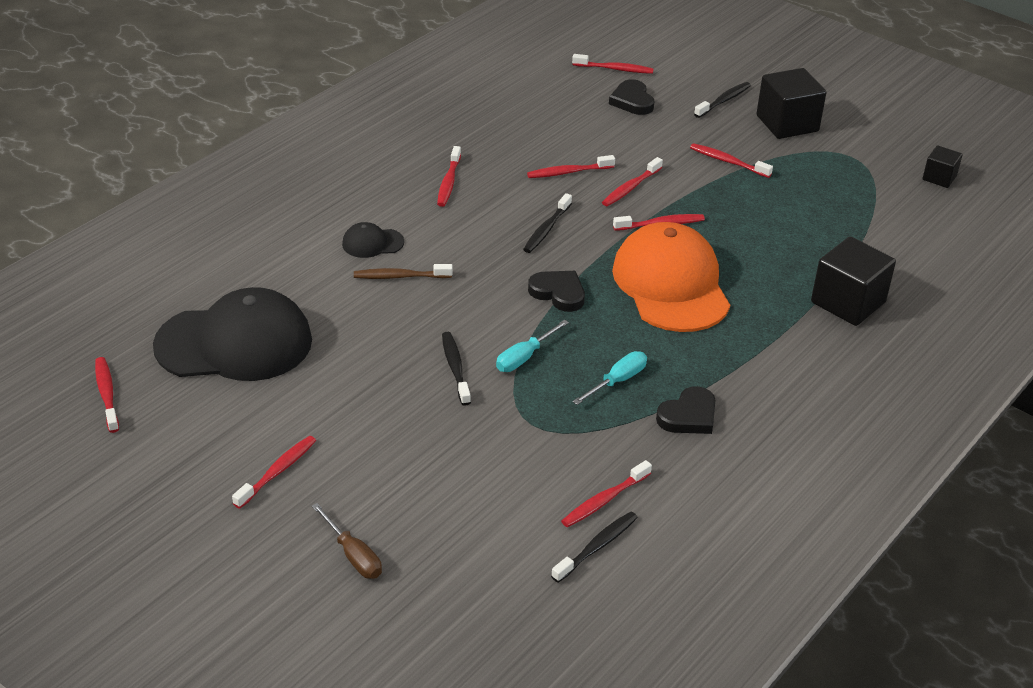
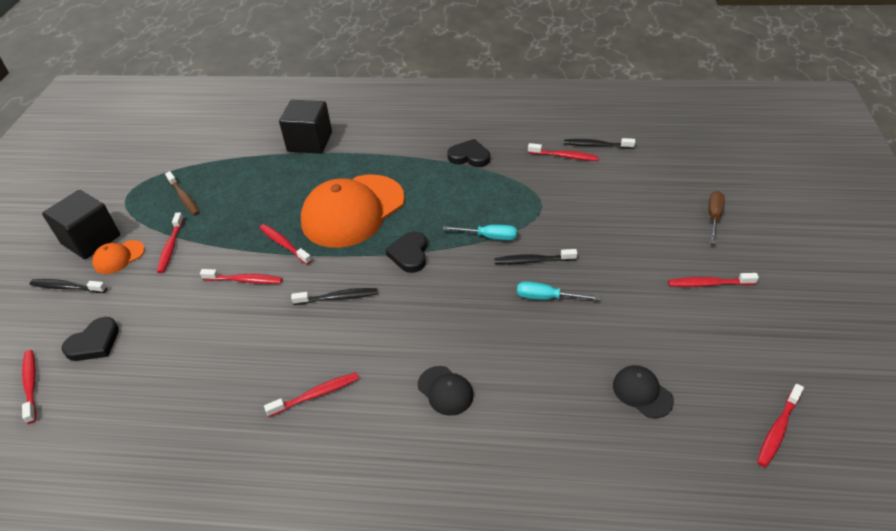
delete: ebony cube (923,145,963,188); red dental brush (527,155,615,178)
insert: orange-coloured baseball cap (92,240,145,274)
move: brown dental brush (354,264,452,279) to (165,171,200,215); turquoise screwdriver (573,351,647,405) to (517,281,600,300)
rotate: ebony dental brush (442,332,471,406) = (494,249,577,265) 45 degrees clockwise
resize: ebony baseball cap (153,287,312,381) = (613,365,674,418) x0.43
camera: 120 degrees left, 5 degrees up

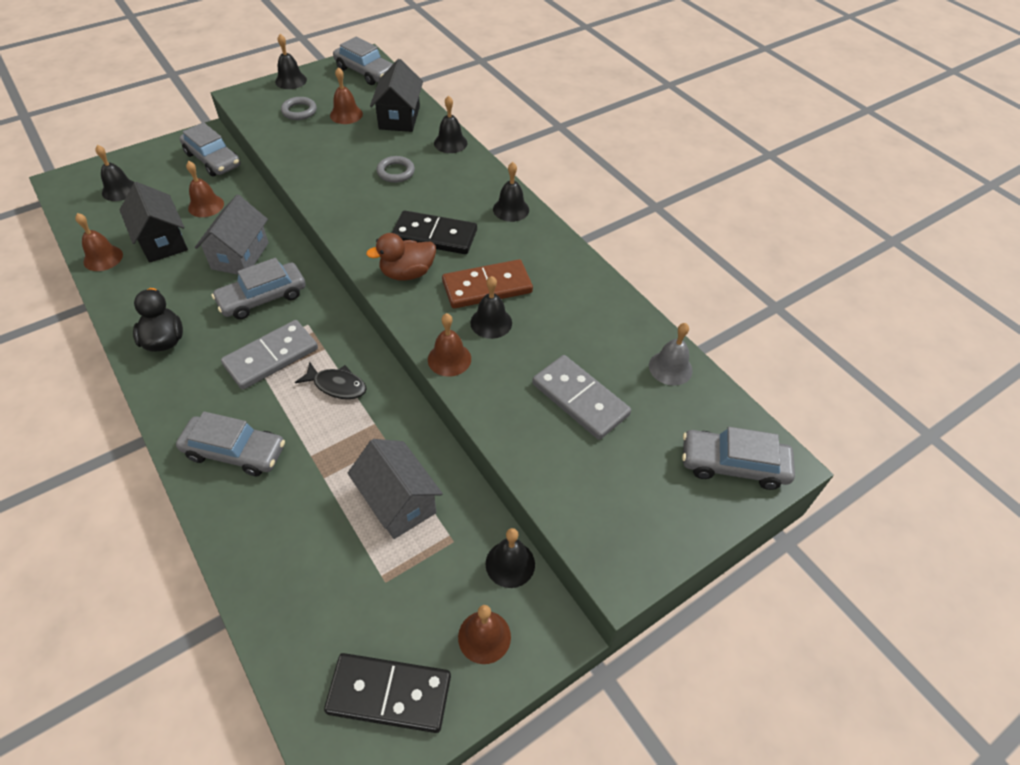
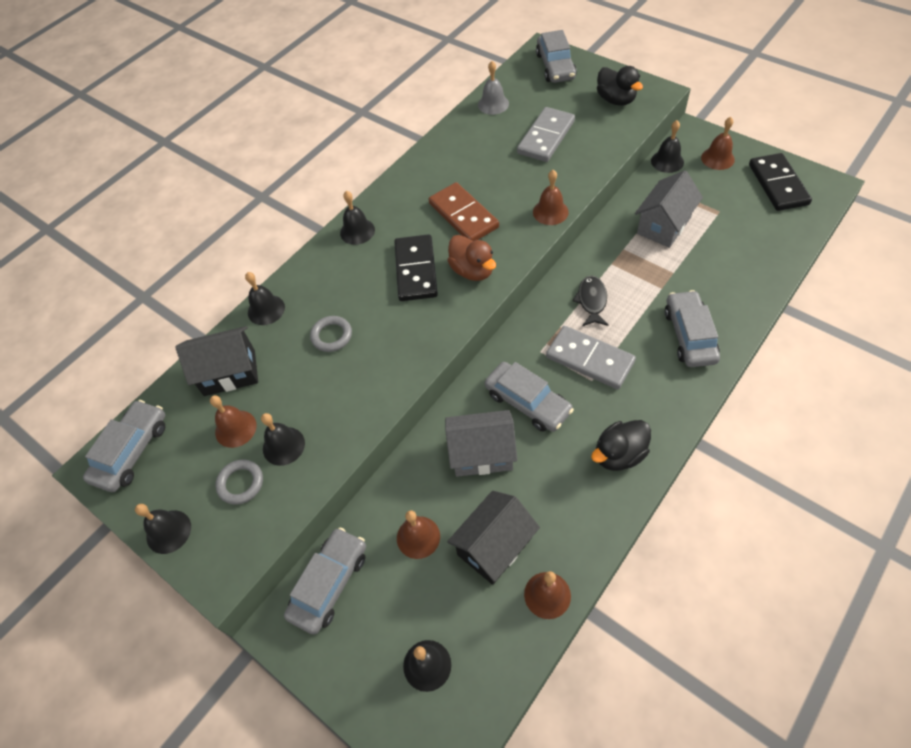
insert: ebony duck (597,66,643,106)
move: ebony school bell (470,276,512,339) to (261,413,305,466)
camera: 100 degrees left, 5 degrees up

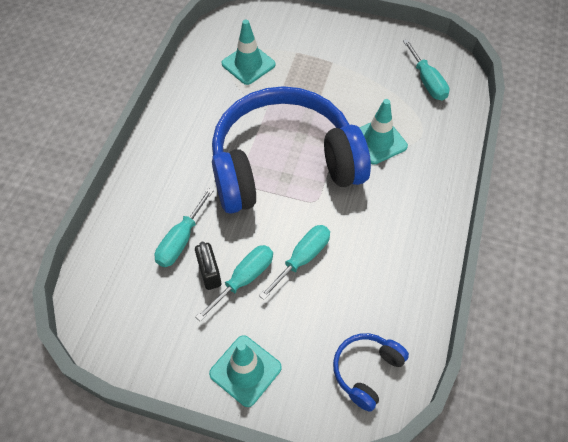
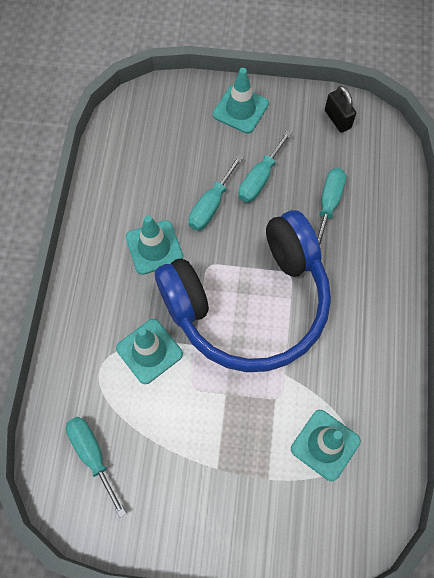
delete: blue headset (333,333,409,412)
insert: turquoise safety cone (125,215,183,275)
move: ebony lock (195,241,221,290) to (325,86,356,133)
camera: 170 degrees right, 10 degrees up

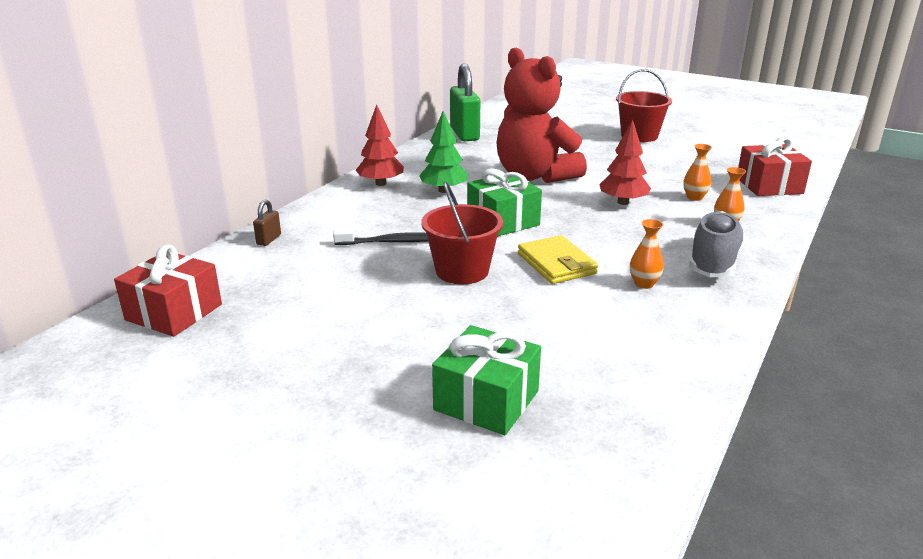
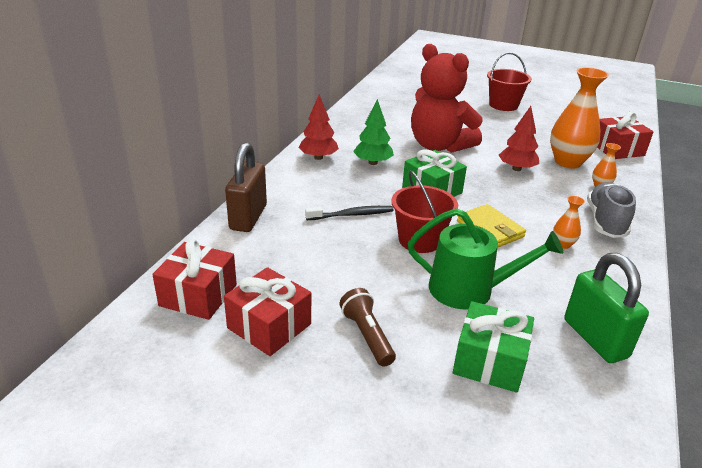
insert: green sprinkling can (408,208,563,310); red gift (224,267,311,356); brown torch (340,288,396,367)
move: green lock (450,63,480,141) to (564,253,649,363)
resize: orange-coloured tall vase (683,144,712,201) = (550,67,609,169) x2.20; brown lock (253,199,281,246) = (225,142,267,232) x2.22
camera: 10 degrees left, 5 degrees up

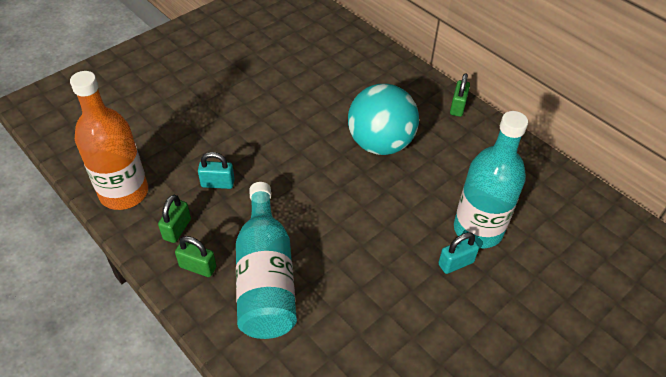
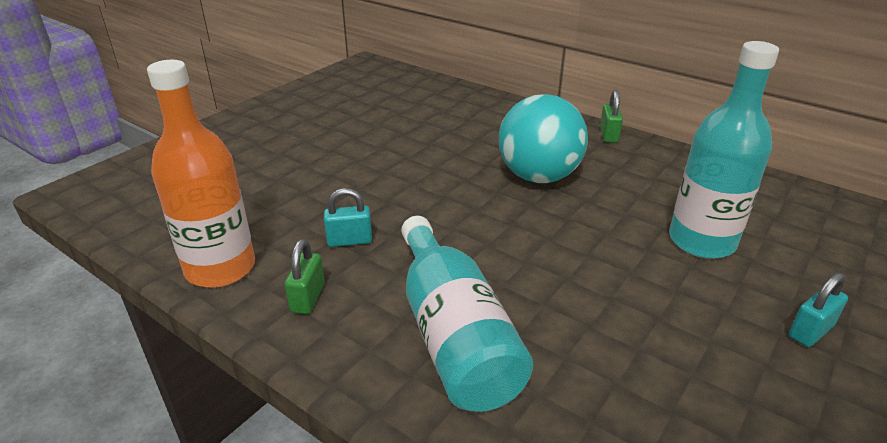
delete: green lock (175,236,216,277)
move: turquoise lock (438,232,479,274) to (789,273,848,347)
camera: 10 degrees left, 15 degrees down

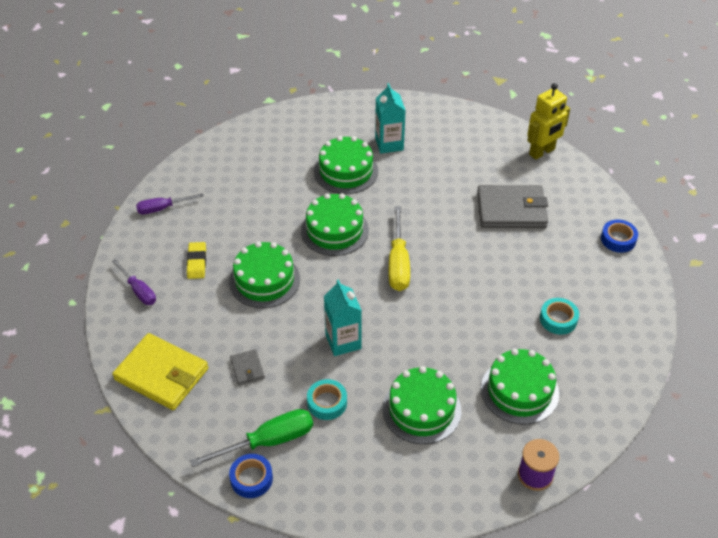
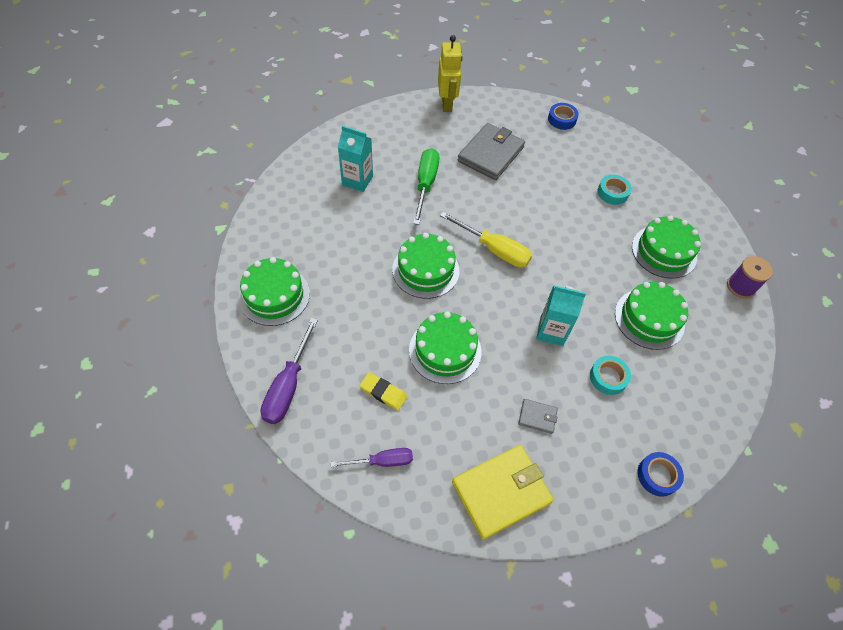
move: green cake (314,136,378,194) to (239,257,310,326); green screwdriver (190,409,313,467) to (413,148,439,225)
resize: royal purple screwdriver (136,193,204,214) = (260,318,318,424) x1.55
camera: 60 degrees left, 10 degrees up

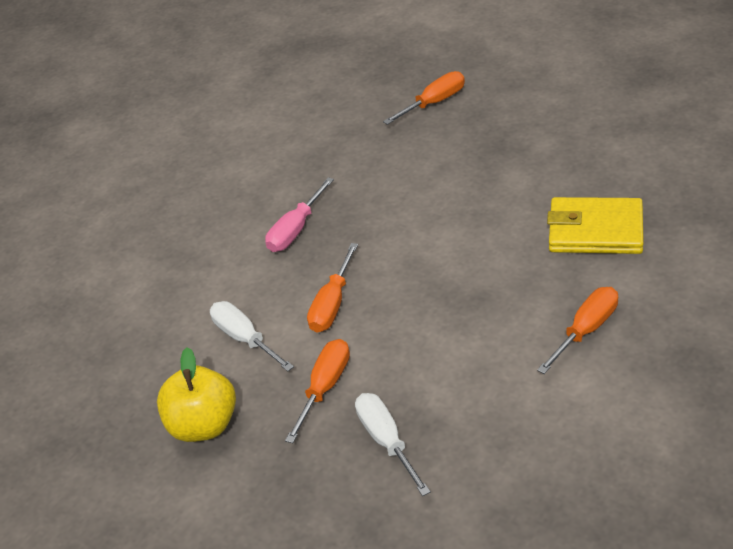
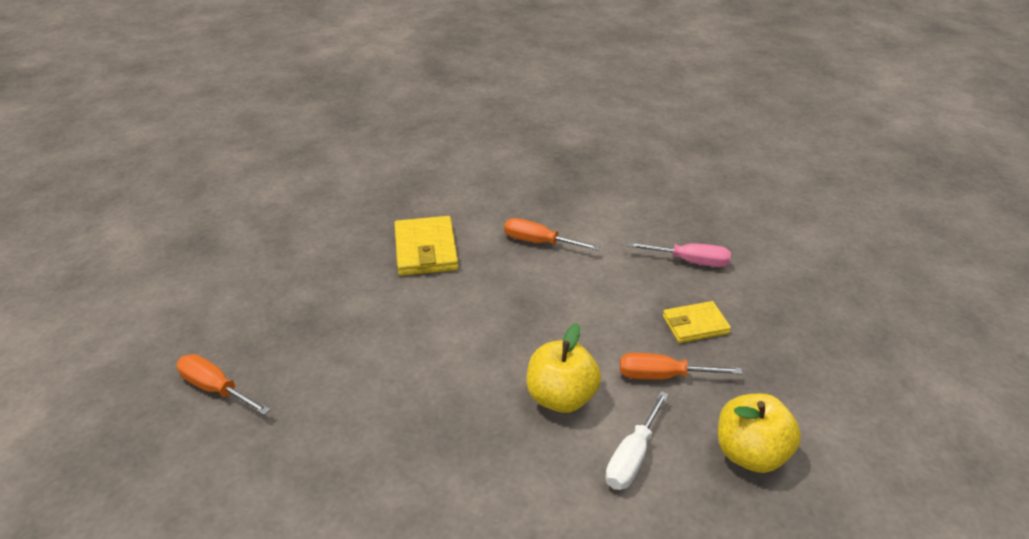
move: rosy screwdriver (265,177,334,252) to (627,242,731,267)
replace: orange-coloured screwdriver (307,243,358,333) to golden toy apple (527,323,601,413); white screwdriver (355,393,431,496) to golden wallet (663,301,731,343)
camera: 115 degrees left, 5 degrees down

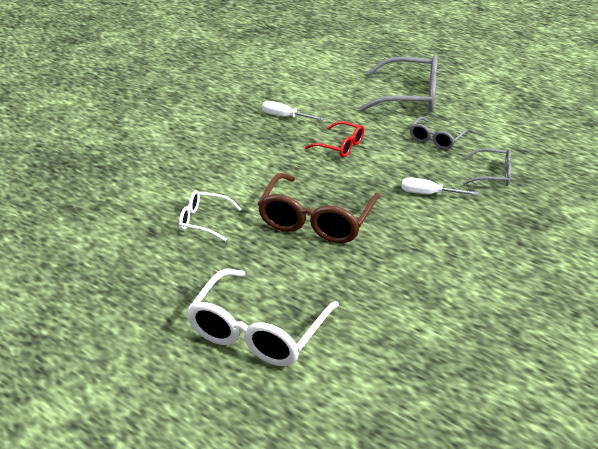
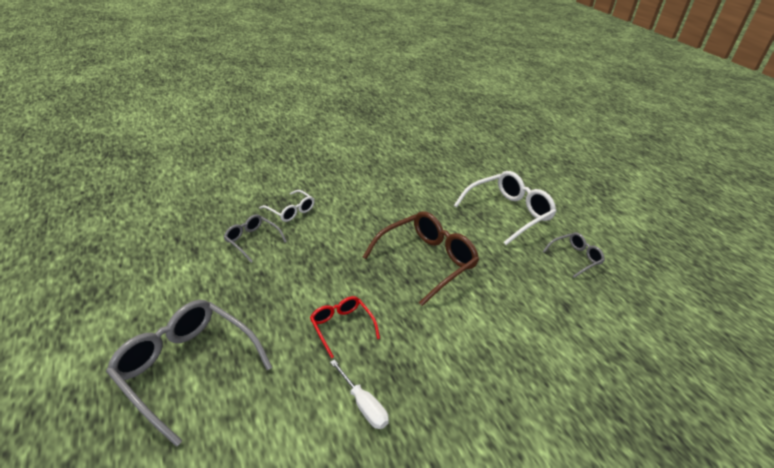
delete: white screwdriver (402,177,478,195)
move: ash-grey eyeglasses (410,117,468,150) to (542,232,605,278); white eyeglasses (179,190,241,241) to (259,190,315,222)
camera: 155 degrees left, 0 degrees up

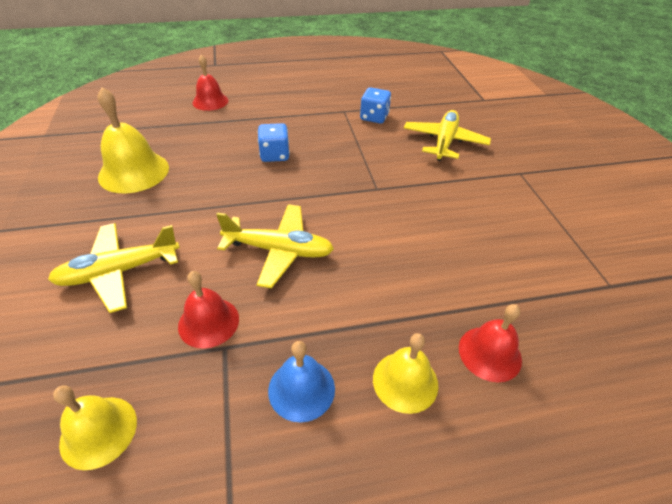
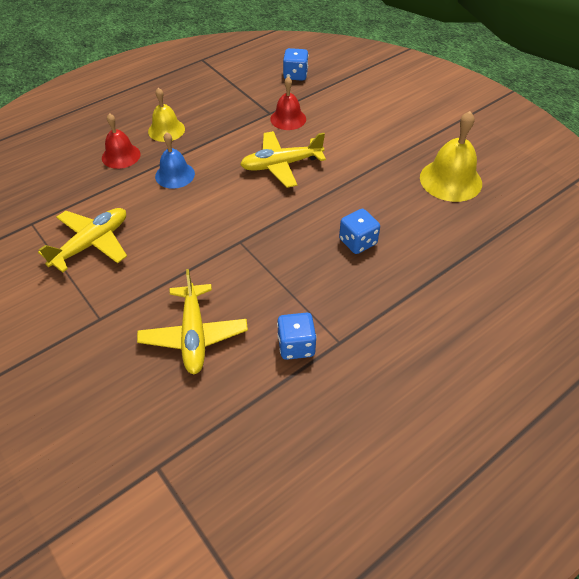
delete: red school bell (192,55,228,111)
move: golden plane (48,223,180,313) to (38,208,127,273); blue school bell (268,341,335,422) to (155,132,195,189)
replace: golden school bell (53,385,137,470) to blue game die (283,48,309,81)
camera: 155 degrees right, 5 degrees up

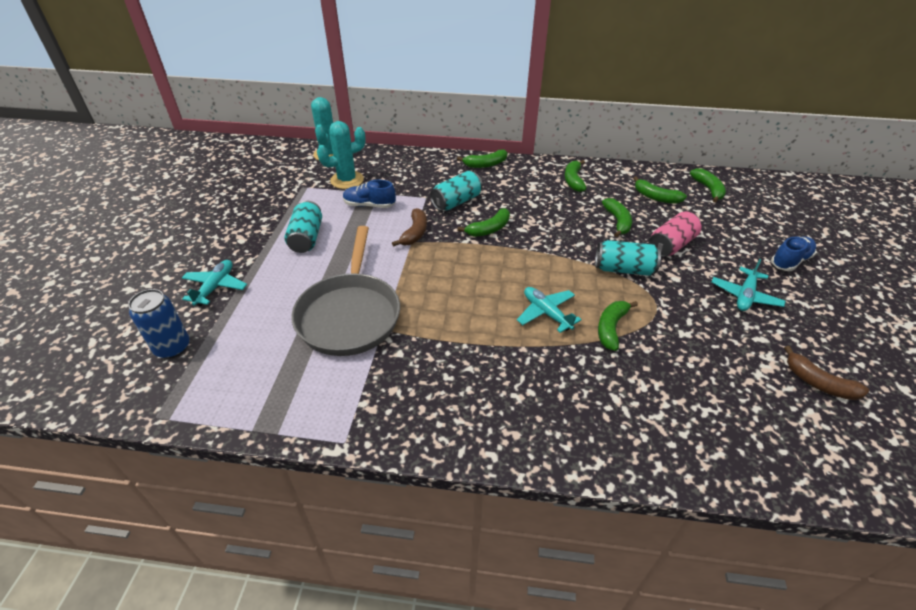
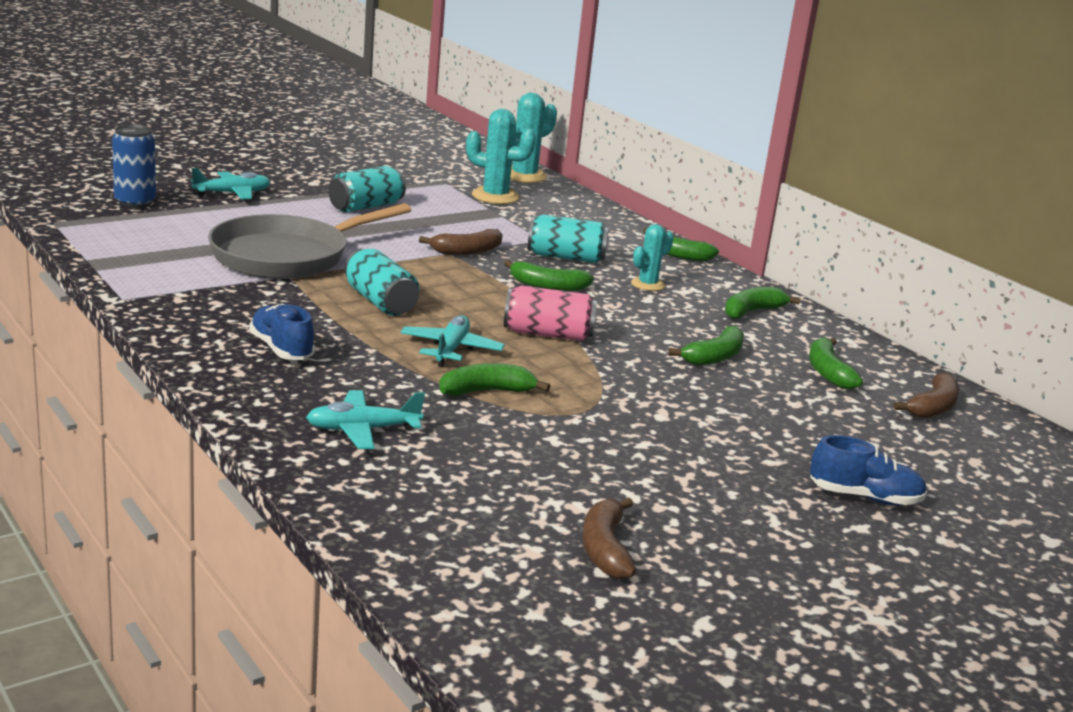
insert: turquoise cactus (631,224,674,291)
move: blue lace-up shoe (343,180,396,208) to (249,304,315,360); rosy tin (649,211,702,257) to (504,285,597,341); turquoise tin (595,240,661,276) to (345,248,419,316); turquoise plane (712,259,785,311) to (306,390,425,449)
recolor: green banana (690,168,726,203) to brown banana (893,372,960,418)
camera: 45 degrees right, 20 degrees down

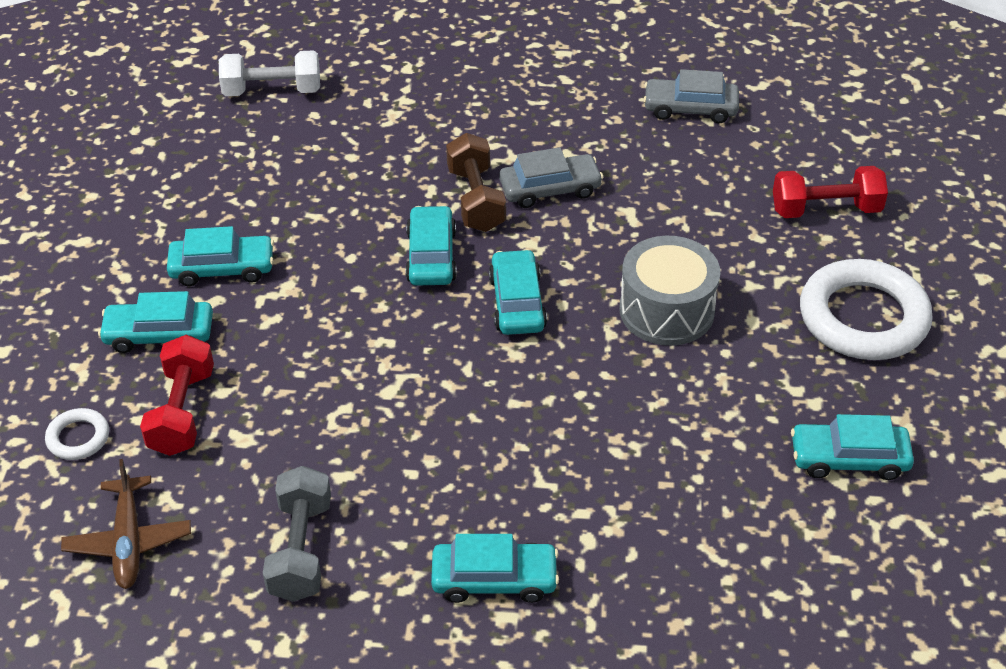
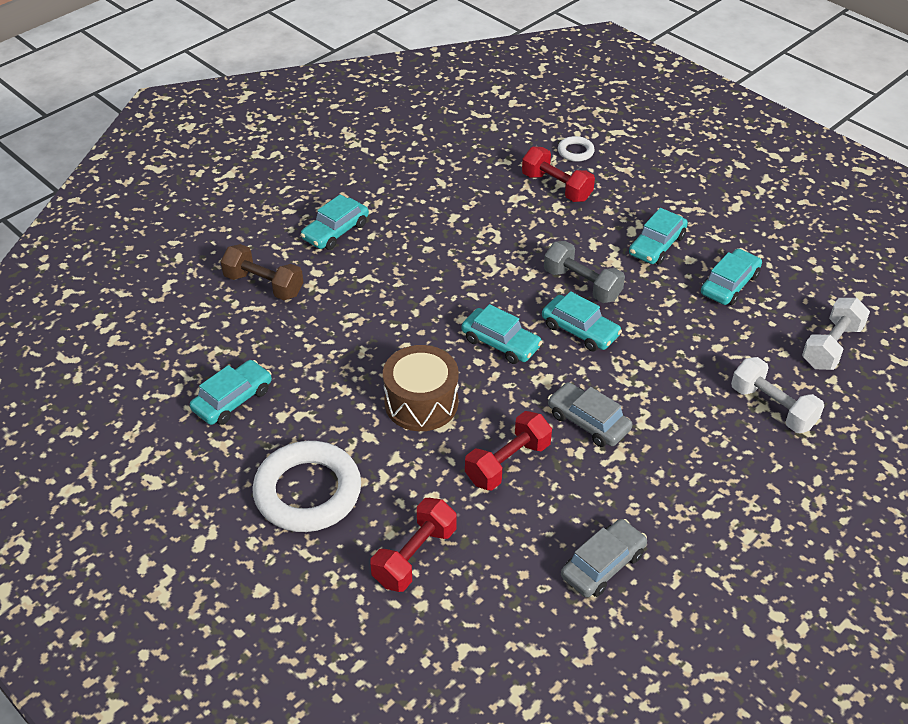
delete: brown plane (61,459,191,589)
insert: white dumbbell (731,357,824,433); red dumbbell (465,411,552,491)
move: brown dumbbell (446,133,506,232) to (220,244,304,300); turquoise toy car (98,291,213,353) to (701,249,762,305); ash-grey dumbbell (263,466,331,602) to (544,241,625,303)
recolor: ash-grey toy drum (620,236,720,346) to brown toy drum (383,345,459,431)
rotate: ash-grey toy car (499,147,603,208) = (548,382,632,447) 105 degrees clockwise
camera: 130 degrees right, 0 degrees up

